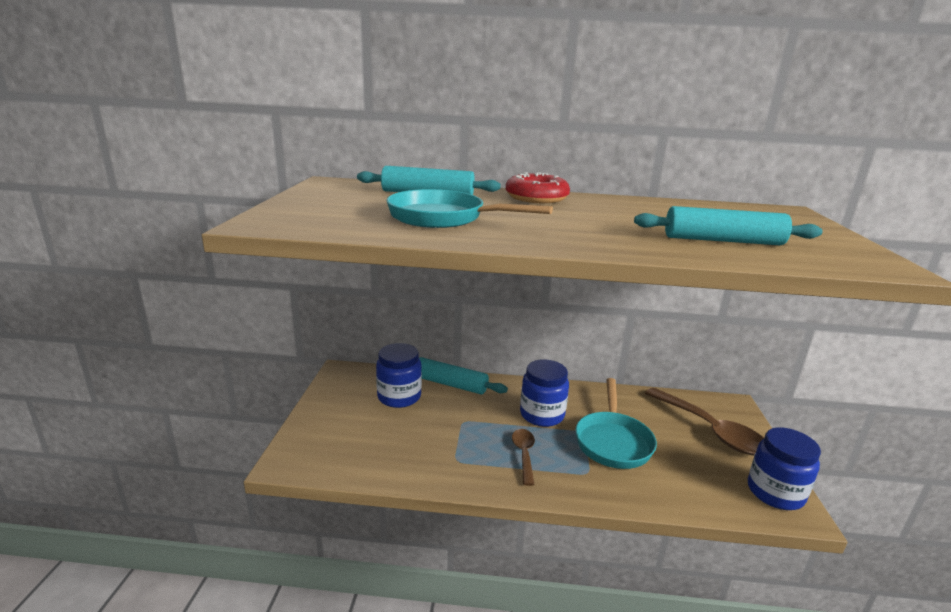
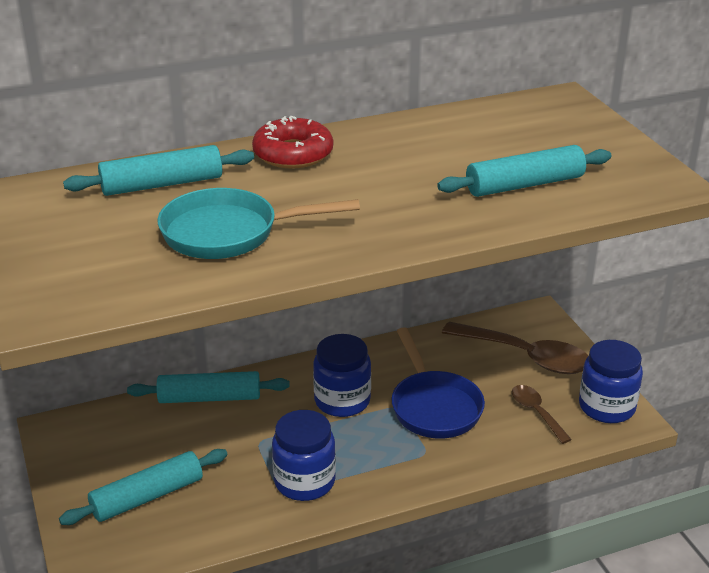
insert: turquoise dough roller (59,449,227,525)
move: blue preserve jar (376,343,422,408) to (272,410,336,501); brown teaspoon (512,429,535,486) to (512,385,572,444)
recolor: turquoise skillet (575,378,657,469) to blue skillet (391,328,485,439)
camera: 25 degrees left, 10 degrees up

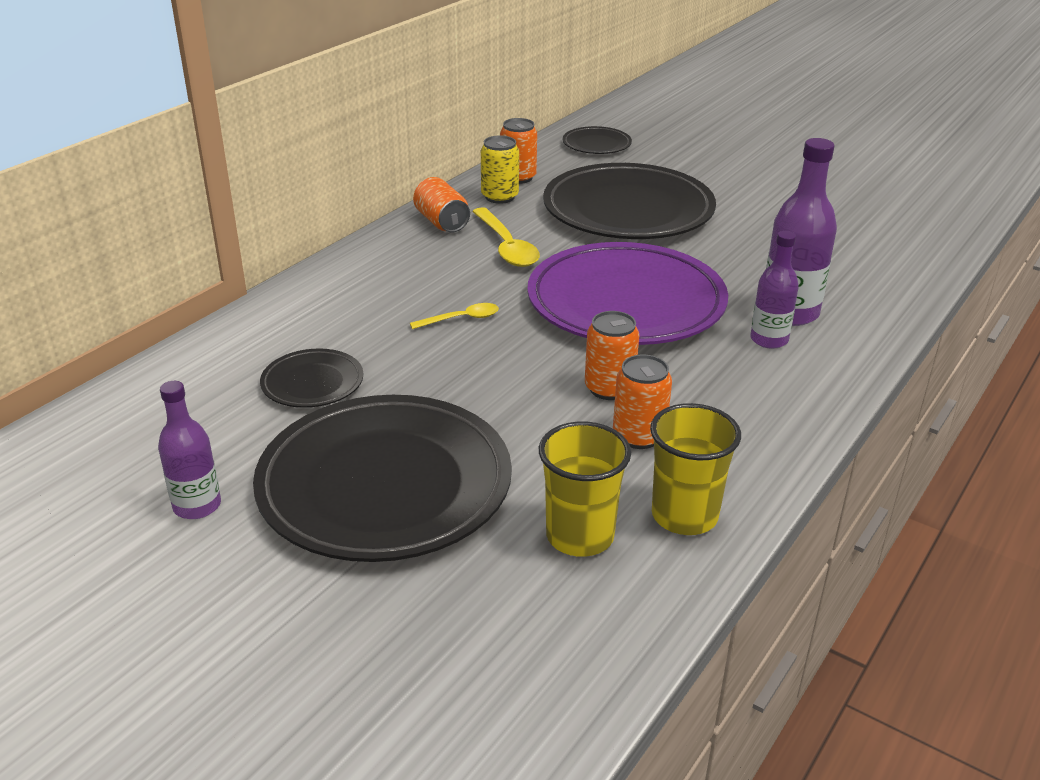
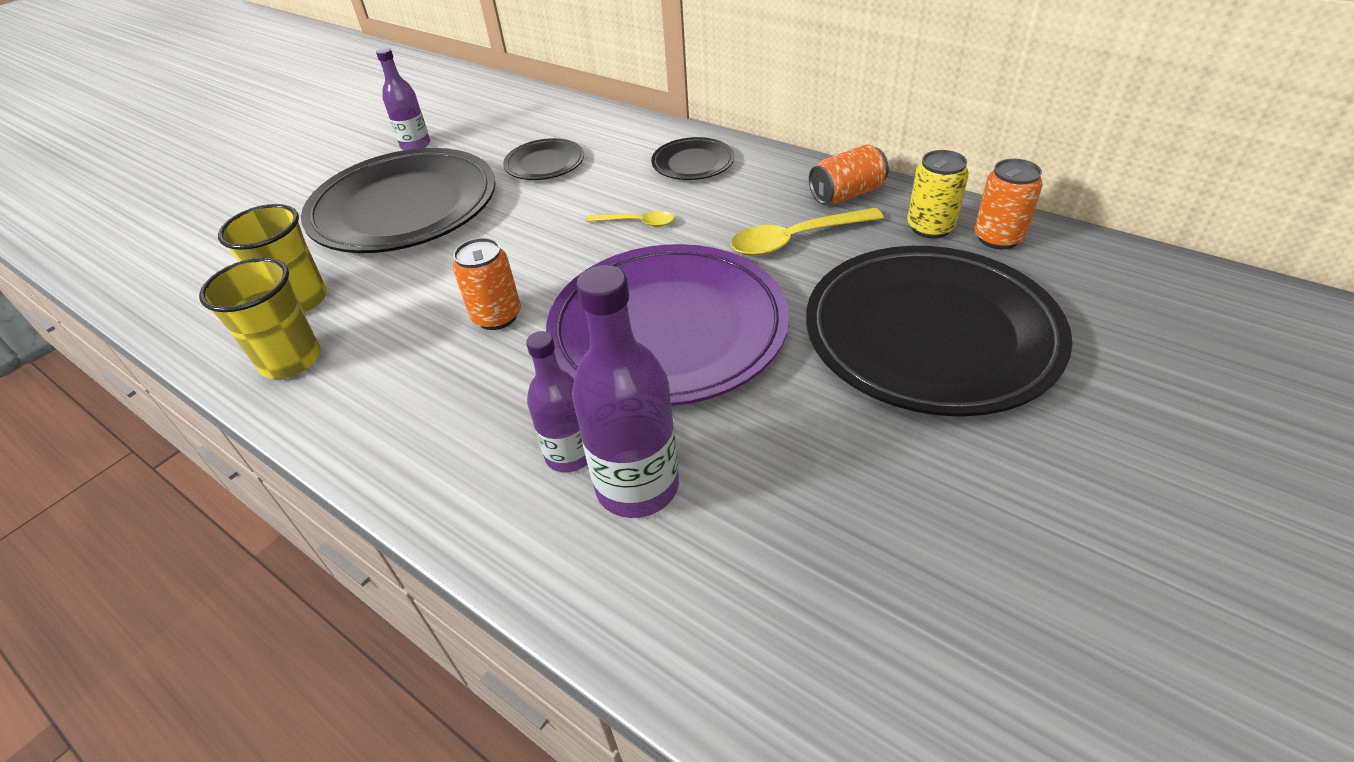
delete: orange-coloured tin (613,355,672,449)
move: ebony dinner plate (563,126,632,154) to (651,137,734,180)
rotate: golden teaspoon (410,303,499,329) = (587,211,674,227) 60 degrees counterclockwise
camera: 95 degrees right, 10 degrees up

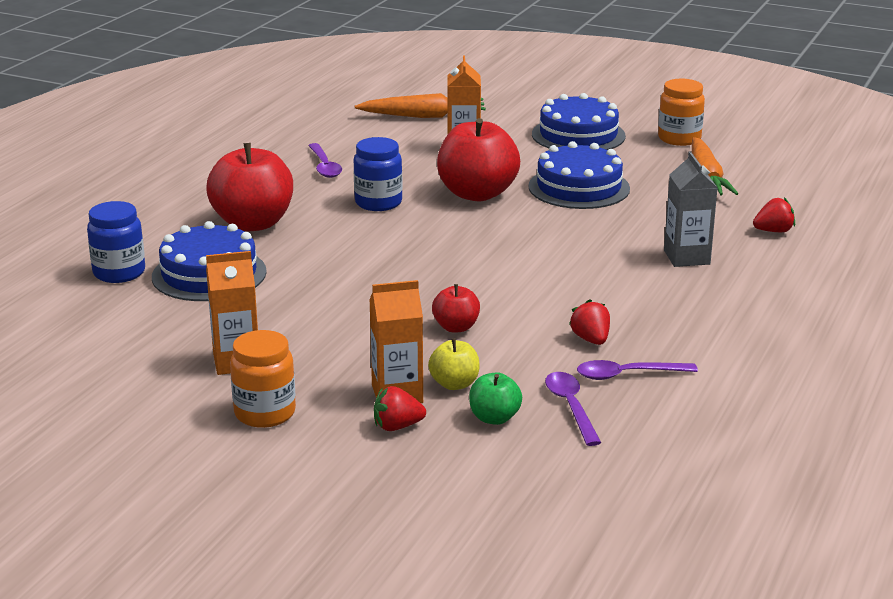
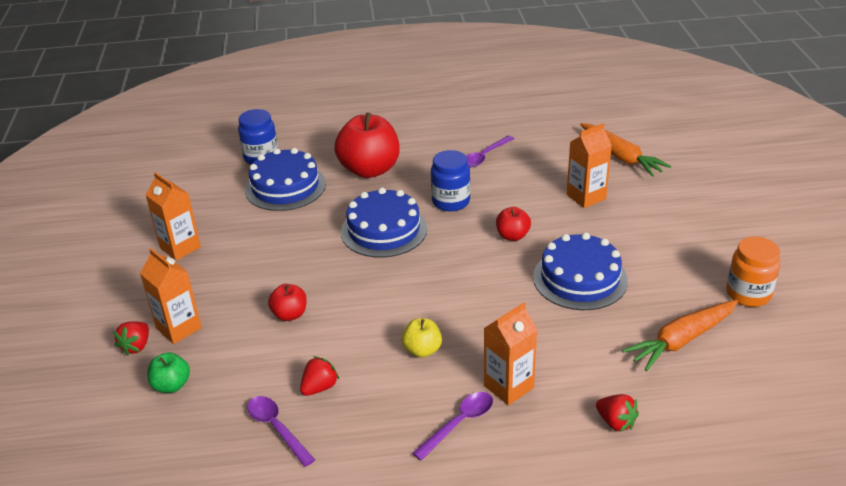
delete: orange-coloured preserve jar (230,330,296,428)
move: blue cake (532,93,626,150) to (341,187,427,258); golden toy apple (428,339,480,390) to (401,318,442,358); royal purple teaspoon (545,372,601,446) to (412,392,493,460)
recolor: ash-grey milk carton (664,151,718,267) to orange-coloured milk carton (484,303,537,405)
rotate: red toy strawberry (374,386,426,431) = (113,321,149,355) 120 degrees counterclockwise
resize: red toy apple (437,118,520,201) = (496,207,531,241) x0.49
camera: 60 degrees right, 10 degrees up

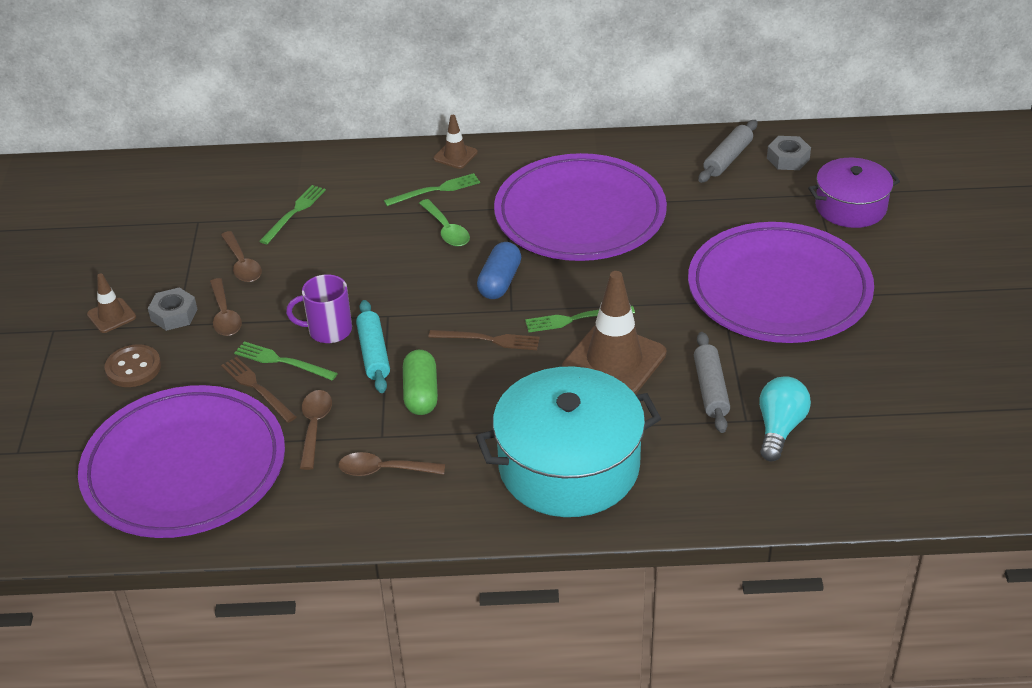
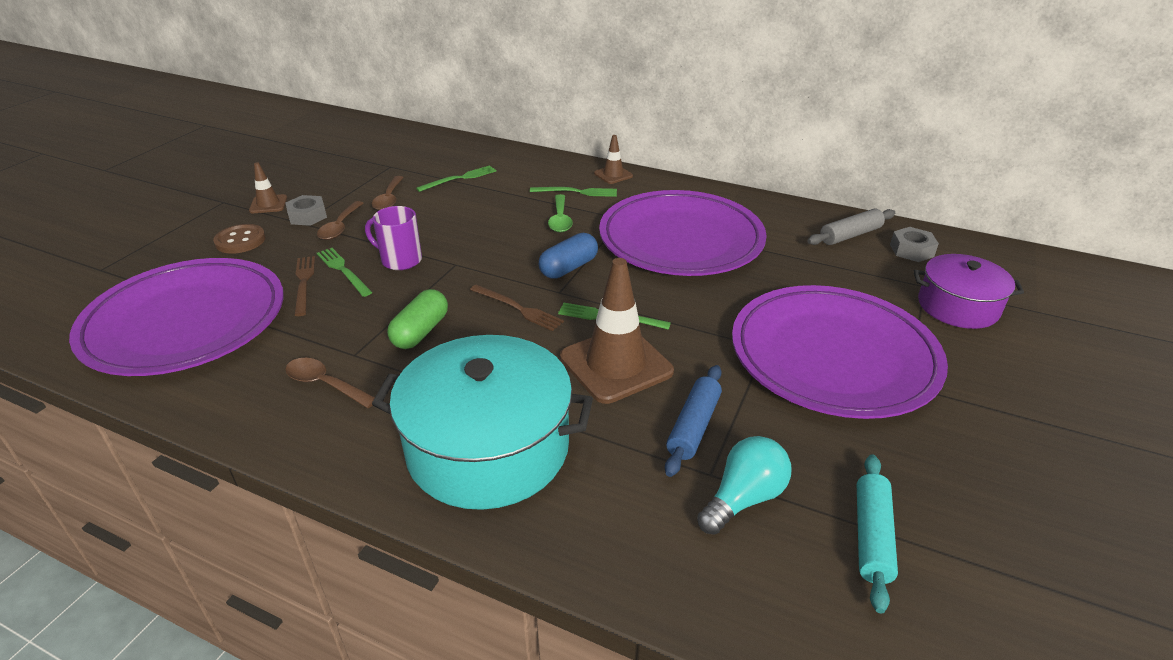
delete: brown teaspoon (300,390,332,470)
move: turquoise dough roller (356,300,390,393) to (857,454,898,613)
recolor: ash-grey dough roller (694,332,730,433) to blue dough roller (665,365,722,477)
camera: 25 degrees right, 5 degrees down

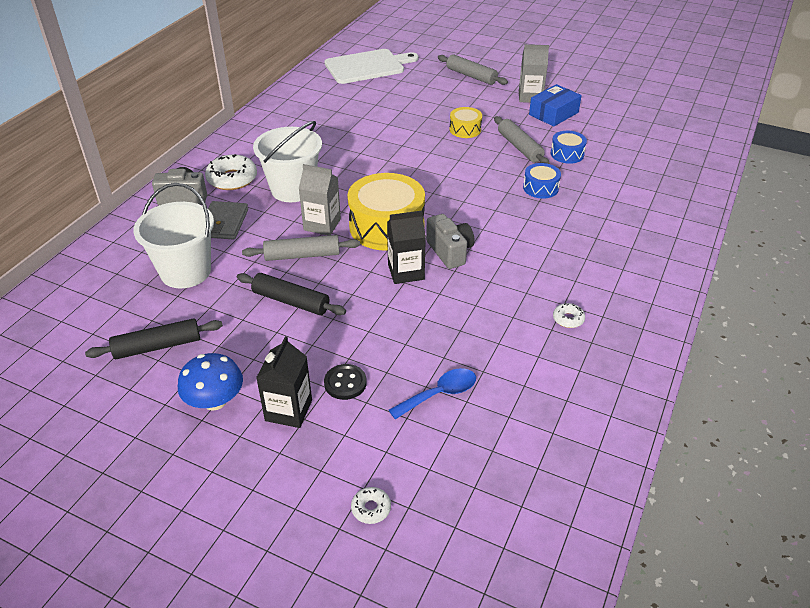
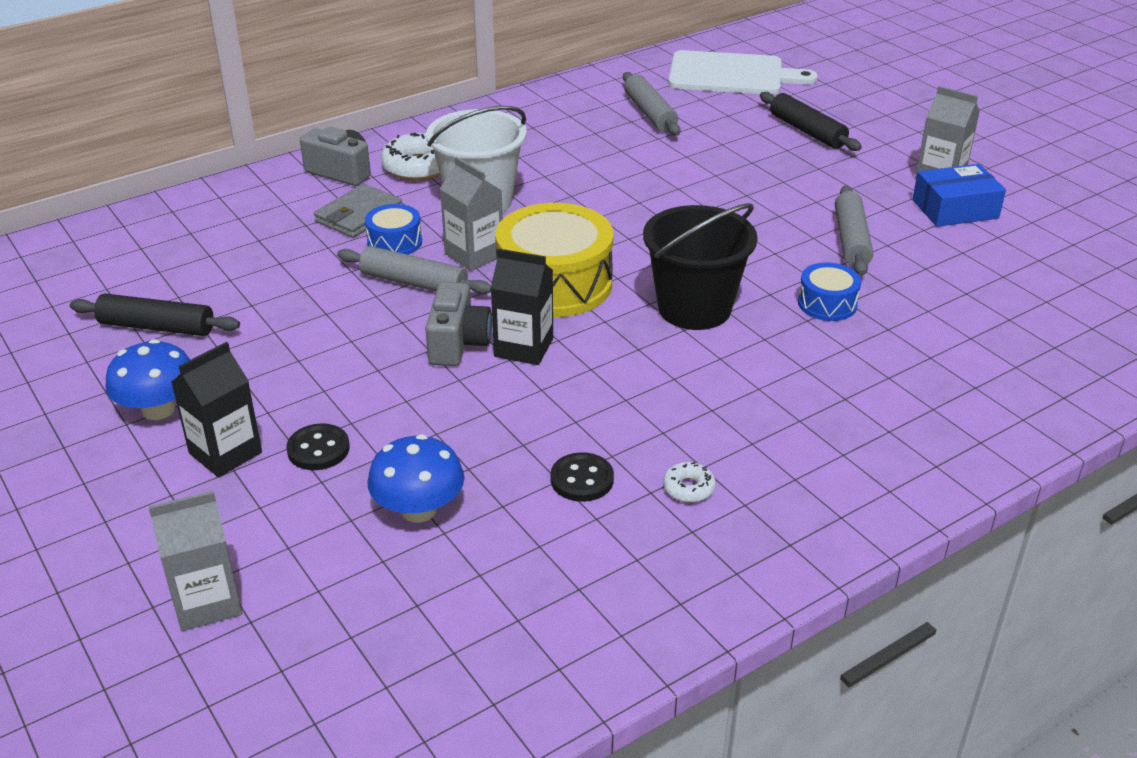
delete: golden toy drum (450,107,482,138); white bucket (133,183,214,288)
insert: ebony bucket (643,203,758,330); ebony button (550,452,614,502)
move: ash-grey dough roller (438,54,508,85) to (623,72,681,135); blue toy drum (551,131,587,164) to (365,204,422,255); ash-grey camera (426,214,475,269) to (425,282,492,366); ebony dough roller (237,273,346,315) to (760,92,862,151)
replace: blue teaspoon (389,368,476,419) to blue toadstool (367,434,464,522); white donut (351,487,391,524) to ash-grey milk carton (148,490,242,631)
camera: 30 degrees right, 5 degrees down

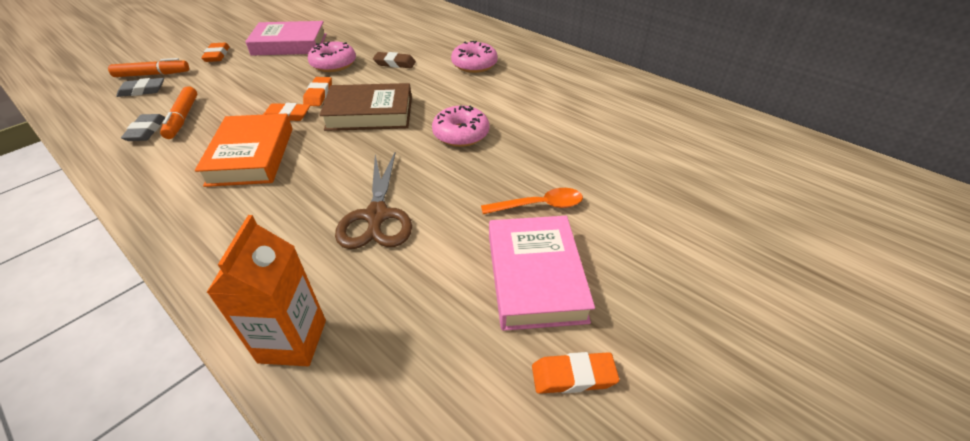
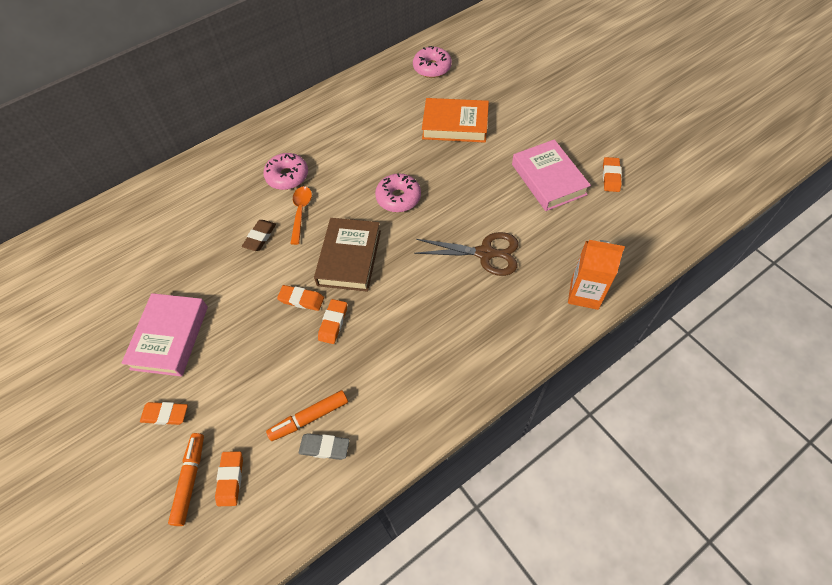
move: rosy donut (308,41,356,72) to (413,46,452,78); orange-coloured hardcover (195,114,292,187) to (422,98,489,143); orange-coloured teaspoon (481,188,583,214) to (290,186,312,245)
recolor: ash-grey gum eraser (116,78,164,97) to orange-coloured gum eraser (215,451,243,506)
rotate: orange-coloured marker pen (160,86,197,139) = (266,390,348,441) 150 degrees clockwise; rosy hardcover (489,216,595,331) = (512,139,591,211) 60 degrees clockwise
camera: 75 degrees left, 15 degrees up

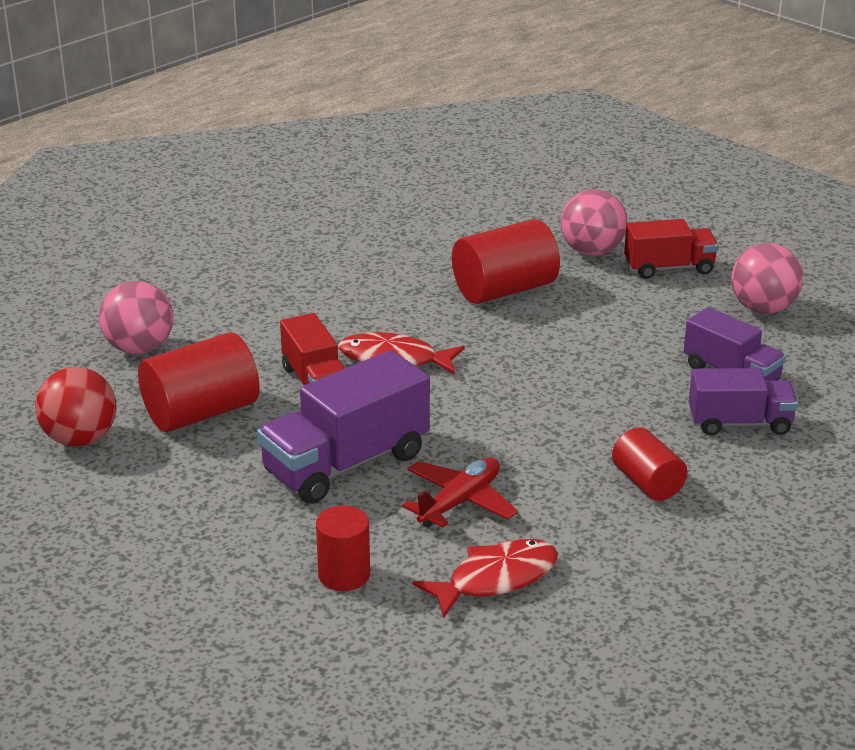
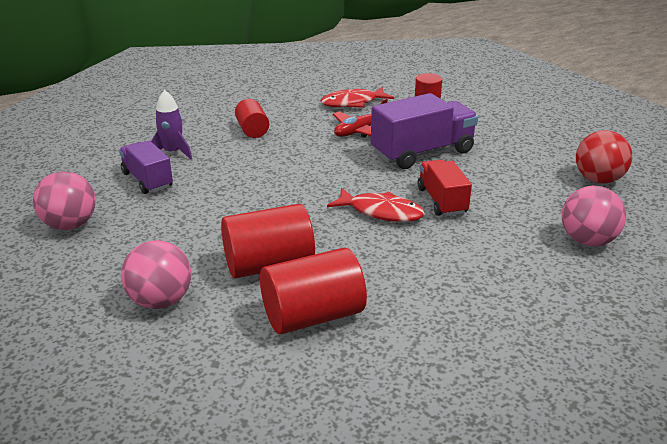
delete: red truck (624,219,719,279)
move: red cylinder (138,332,260,432) to (260,247,367,334)
replace: royal purple truck (689,368,798,435) to royal purple spaceship (151,90,192,159)
camera: 170 degrees left, 0 degrees up

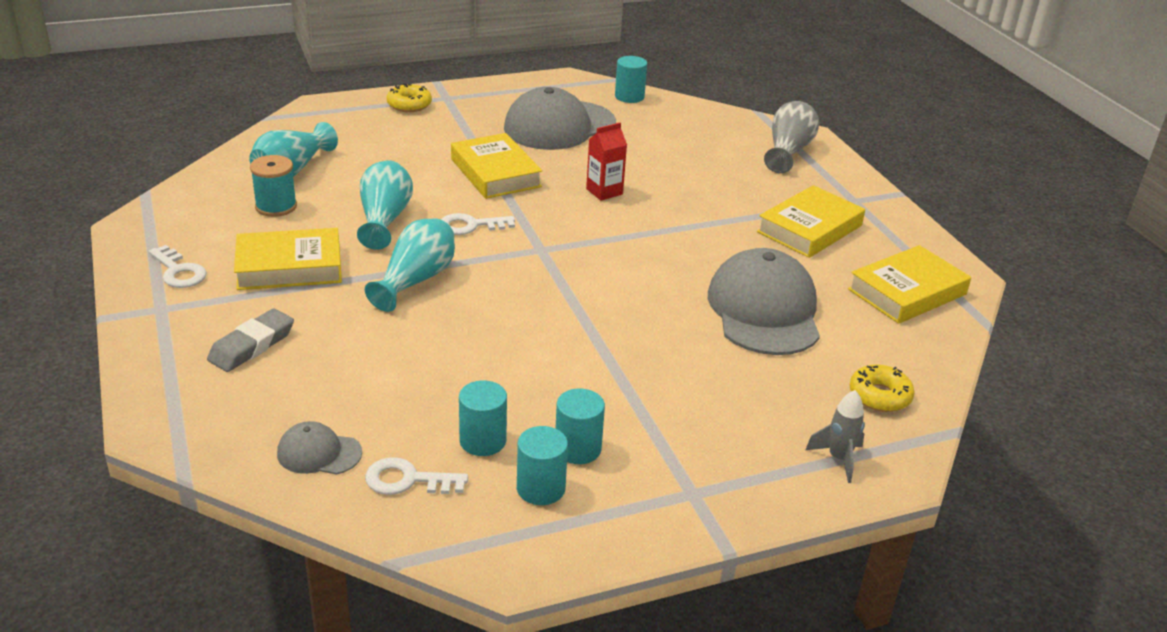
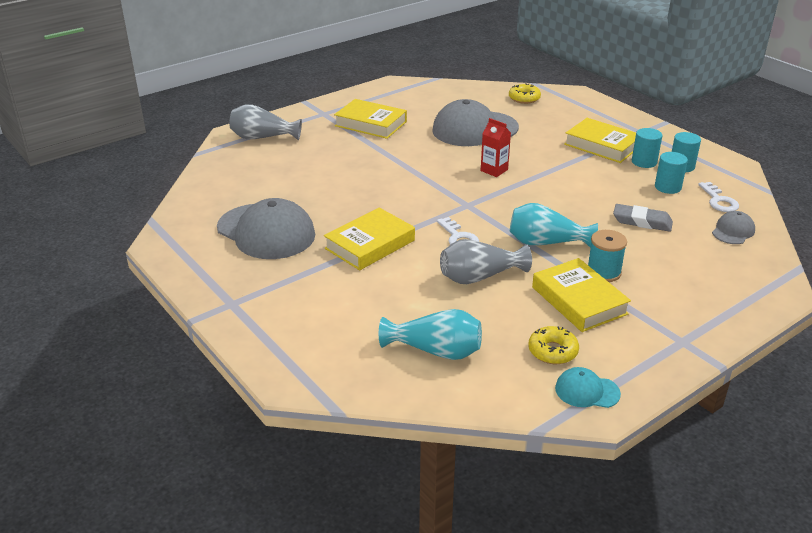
delete: turquoise cylinder (615,56,647,103); white key (148,245,207,288); ash-grey spaceship (805,390,865,483)
insert: turquoise baseball cap (555,367,621,408)
move: golden donut (387,84,432,112) to (528,326,579,364); red milk carton (586,123,627,201) to (481,118,511,177); turquoise bobbin (250,155,297,217) to (588,230,627,282); golden hardcover (848,245,971,324) to (564,118,636,163); ash-grey gum eraser (207,308,294,372) to (613,204,673,232)
recolor: turquoise tall vase (357,160,413,250) to ash-grey tall vase (440,239,532,284)
rotate: ash-grey baseball cap (277,421,362,475) = (712,211,755,244) 135 degrees counterclockwise
camera: 105 degrees left, 0 degrees up

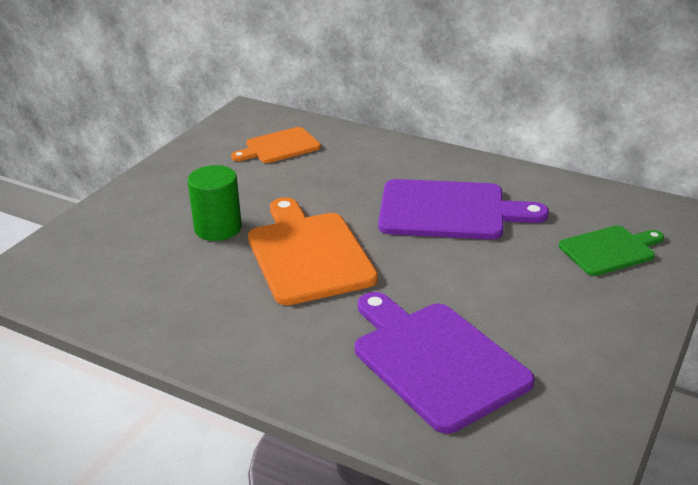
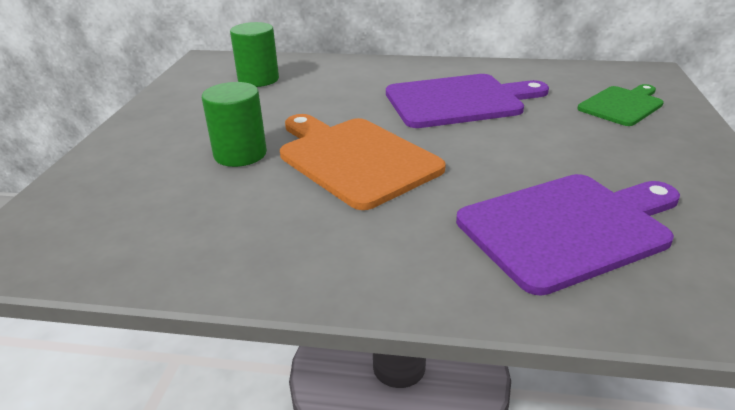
replace: orange-coloured bread board (231,127,321,163) to green cylinder (230,22,279,87)
rotate: royal purple bread board (355,292,535,434) = (456,174,680,296) 120 degrees clockwise
camera: 20 degrees left, 0 degrees up

